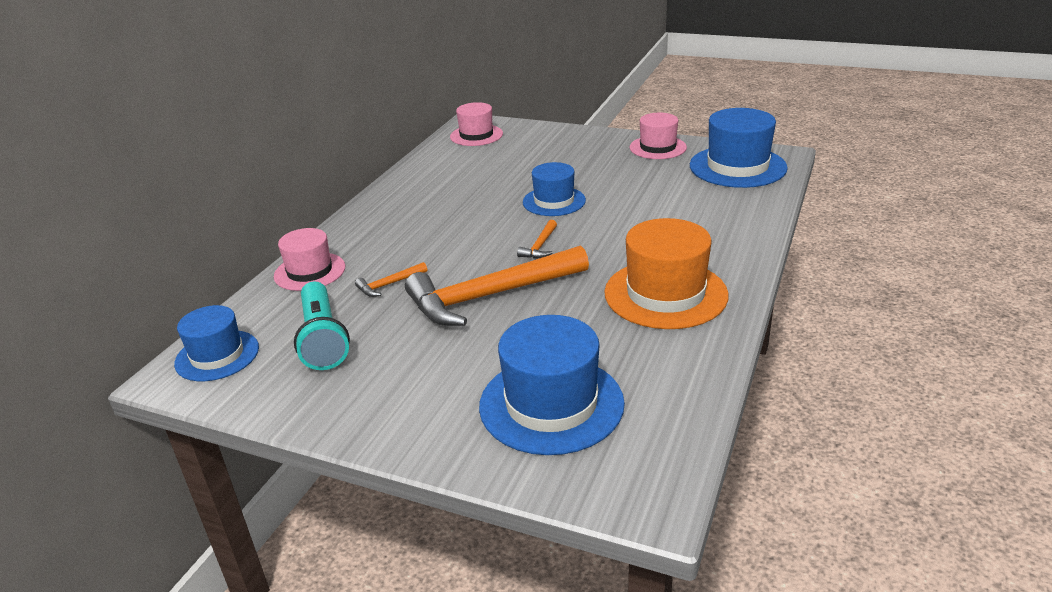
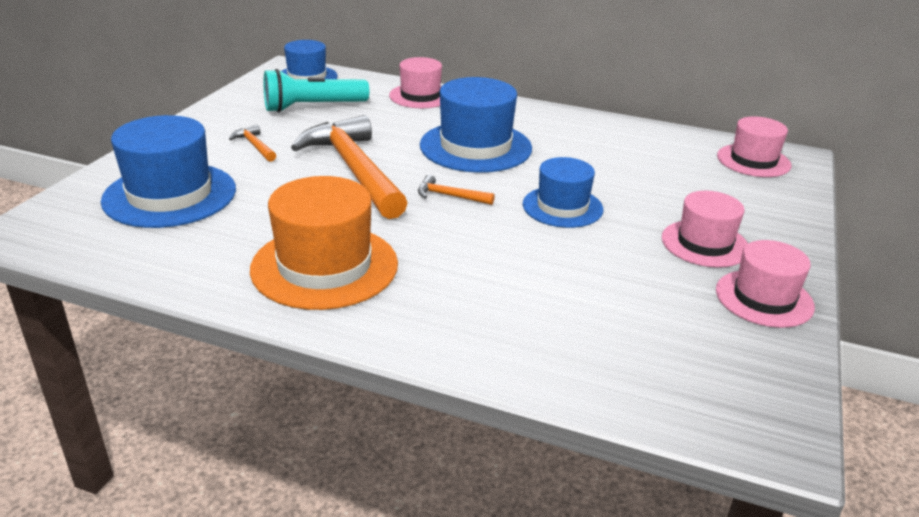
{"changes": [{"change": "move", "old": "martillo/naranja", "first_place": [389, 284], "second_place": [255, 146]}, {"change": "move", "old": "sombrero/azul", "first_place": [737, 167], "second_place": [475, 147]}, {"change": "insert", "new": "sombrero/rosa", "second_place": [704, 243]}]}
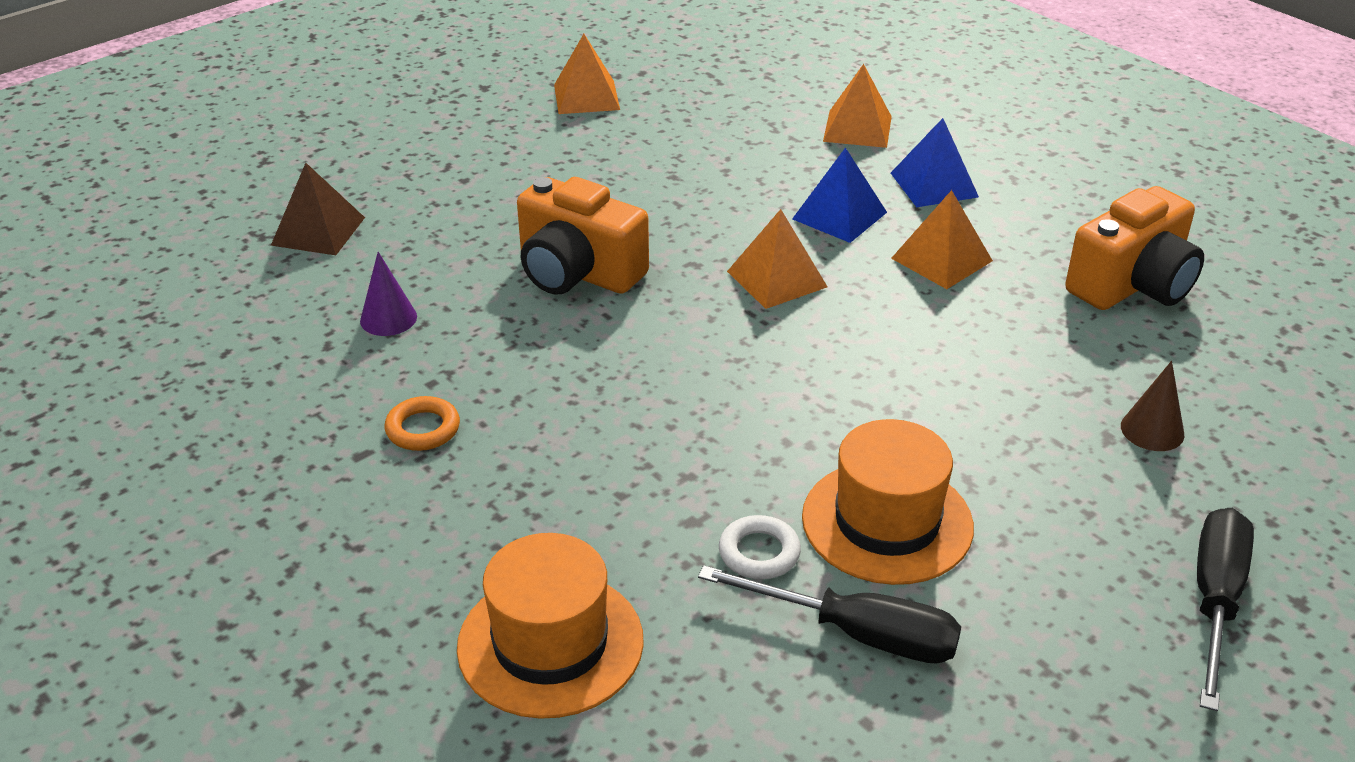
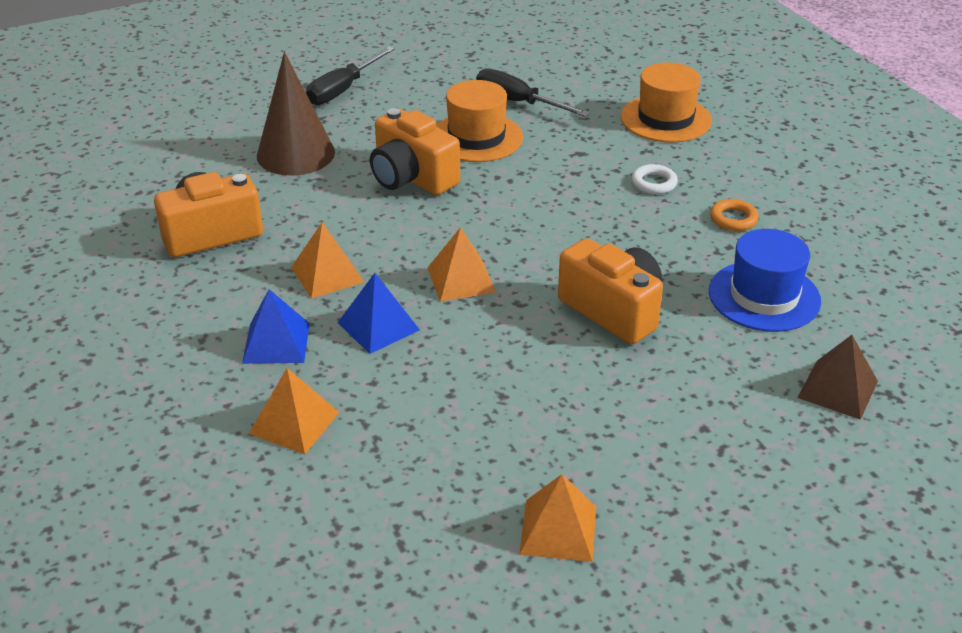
{"changes": [{"change": "replace", "old": "cono/morado", "new": "sombrero/azul", "first_place": [388, 318], "second_place": [764, 296]}, {"change": "move", "old": "anillo/blanco", "first_place": [759, 553], "second_place": [654, 183]}, {"change": "resize", "old": "cono/marrón", "first_place": [1152, 430], "second_place": [295, 154], "factor": 2.11}, {"change": "insert", "new": "cámara/naranja", "second_place": [411, 177]}]}
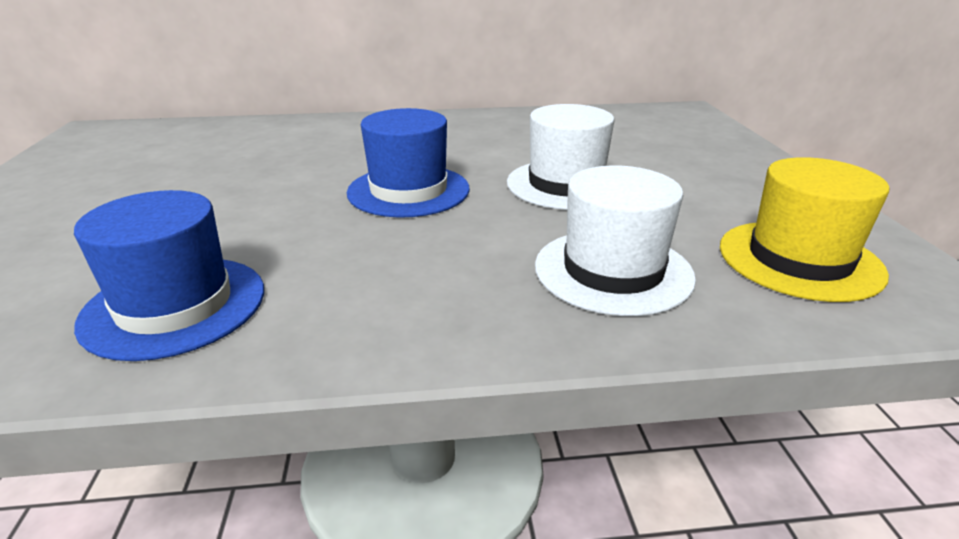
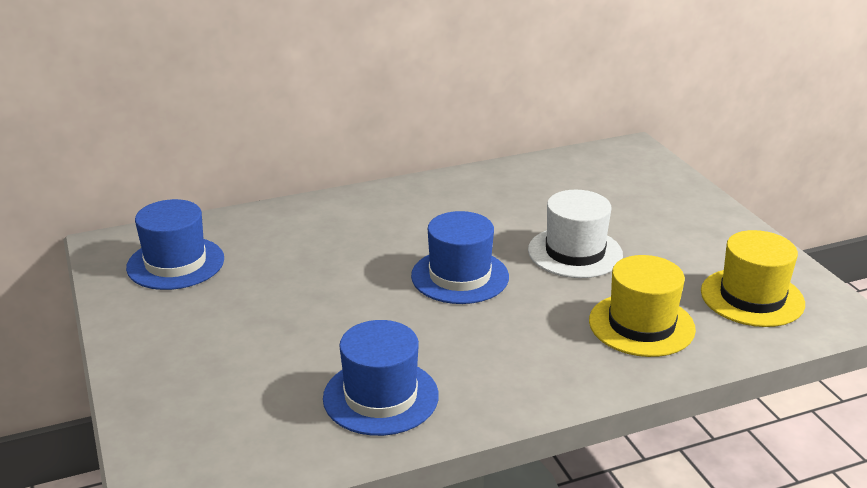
{"changes": [{"change": "recolor", "old": "sombrero/blanco", "new": "sombrero/amarillo", "first_place": [613, 271], "second_place": [641, 325]}, {"change": "insert", "new": "sombrero/azul", "second_place": [175, 263]}]}
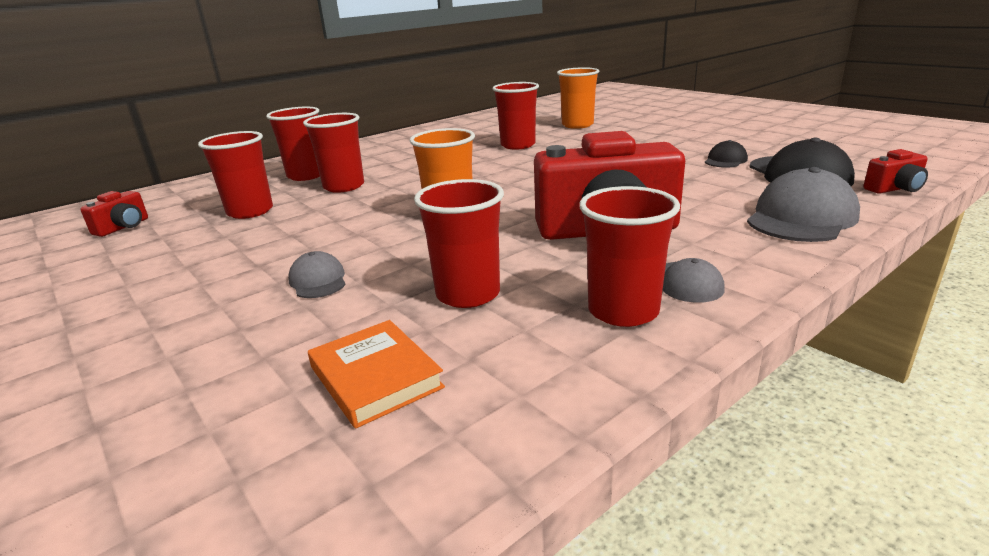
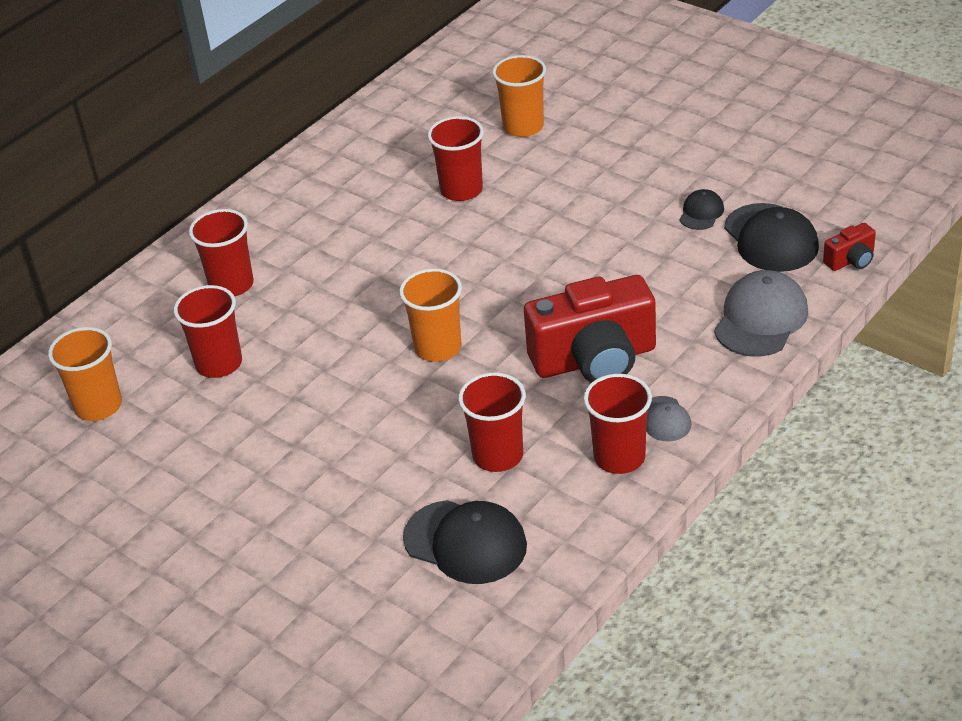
{"changes": [{"change": "replace", "old": "cámara/rojo", "new": "vaso/naranja", "first_place": [123, 227], "second_place": [98, 406]}, {"change": "delete", "old": "gorra/gris", "first_place": [318, 280]}, {"change": "delete", "old": "vaso/rojo", "first_place": [344, 186]}, {"change": "replace", "old": "libro/naranja", "new": "gorra/negro", "first_place": [375, 377], "second_place": [465, 542]}]}
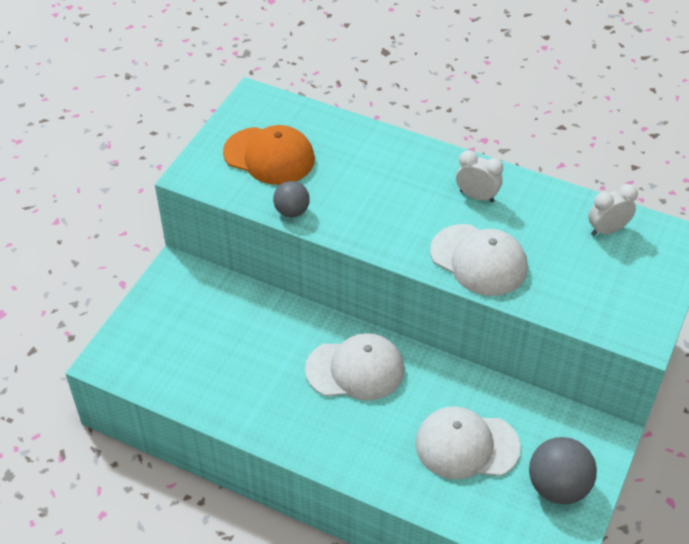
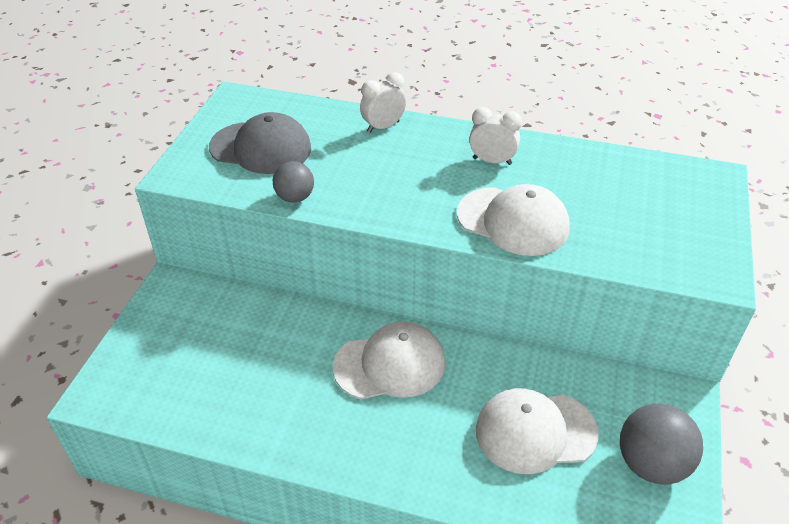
{"changes": [{"change": "recolor", "old": "gorra/naranja", "new": "gorra/gris", "first_place": [269, 156], "second_place": [261, 148]}, {"change": "move", "old": "despertador/blanco", "first_place": [607, 230], "second_place": [383, 127]}]}
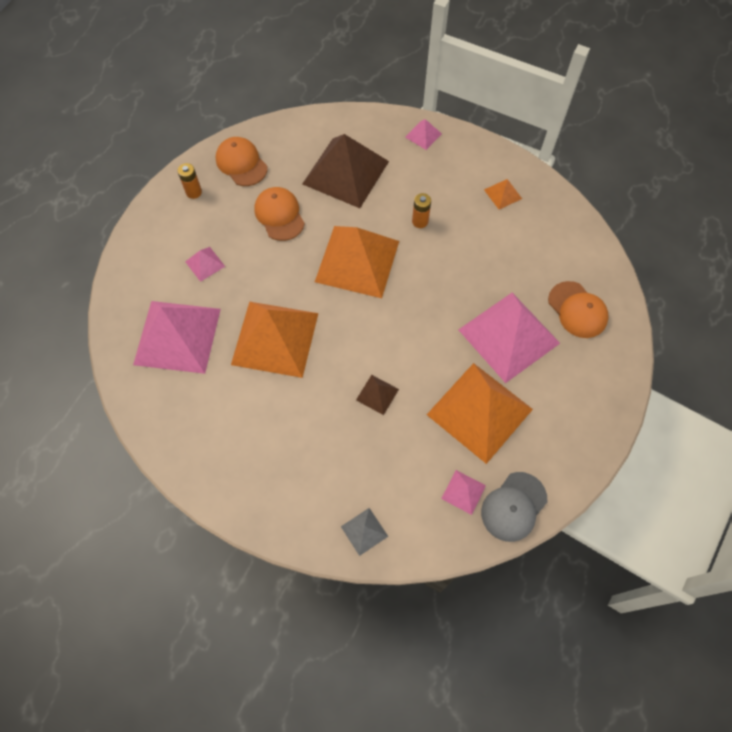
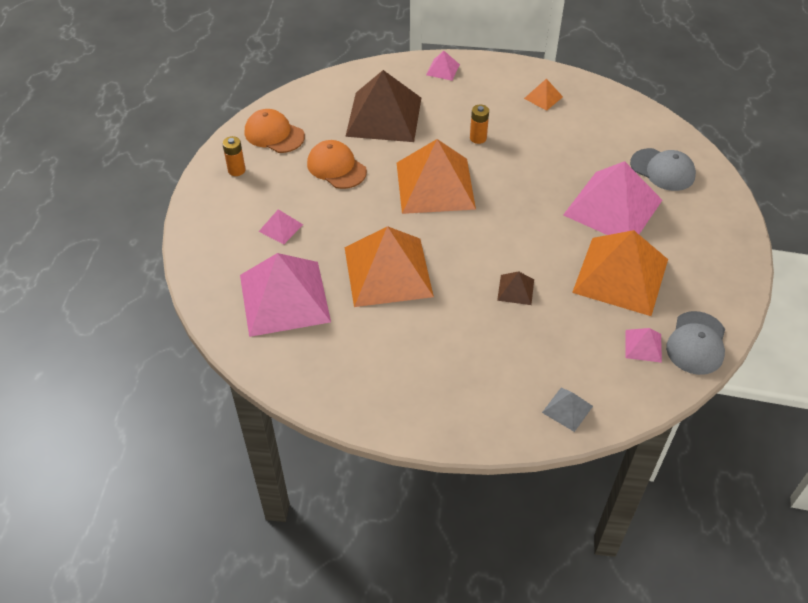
{"changes": [{"change": "recolor", "old": "gorra/naranja", "new": "gorra/gris", "first_place": [577, 310], "second_place": [662, 170]}]}
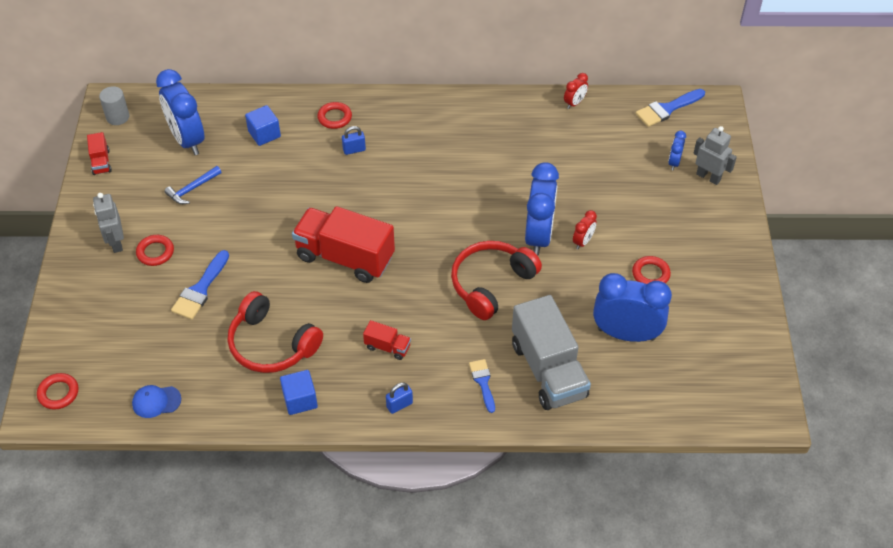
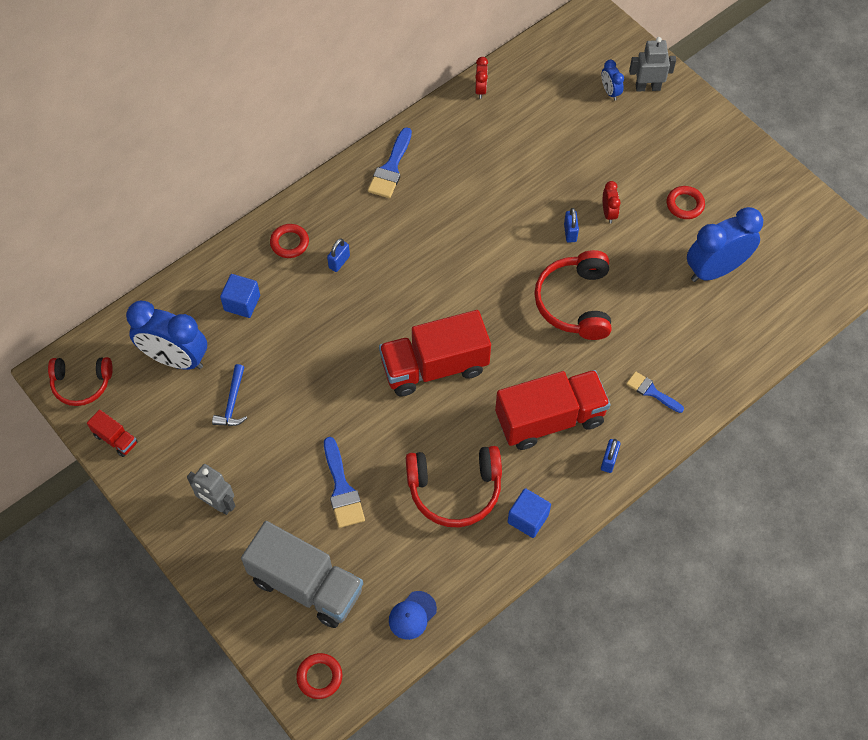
{"changes": [{"change": "replace", "old": "cilindro/gris", "new": "auriculares/rojo", "first_place": [118, 117], "second_place": [81, 384]}, {"change": "delete", "old": "anillo/rojo", "first_place": [155, 252]}, {"change": "resize", "old": "camión/rojo", "first_place": [387, 347], "second_place": [550, 419], "factor": 2.26}, {"change": "move", "old": "camión/gris", "first_place": [548, 370], "second_place": [306, 585]}, {"change": "replace", "old": "despertador/azul", "new": "candado/azul", "first_place": [538, 236], "second_place": [570, 232]}, {"change": "move", "old": "pincel/azul", "first_place": [667, 109], "second_place": [391, 168]}]}
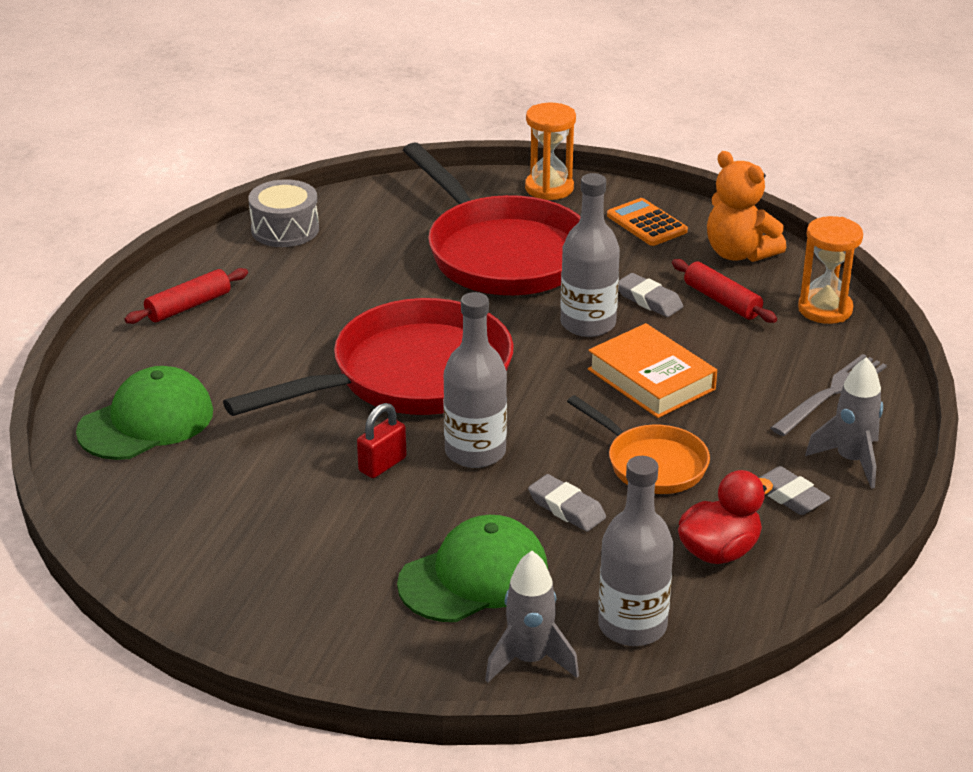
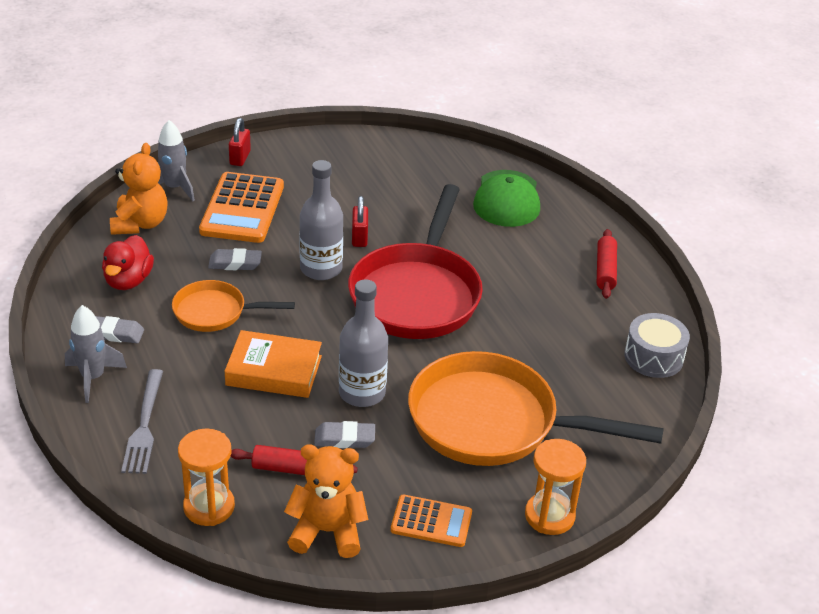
{"changes": [{"change": "replace", "old": "gorra/verde", "new": "calculadora/naranja", "first_place": [474, 577], "second_place": [242, 209]}, {"change": "recolor", "old": "sartén/rojo", "new": "sartén/naranja", "first_place": [502, 253], "second_place": [493, 422]}, {"change": "replace", "old": "botella/gris", "new": "osito/naranja", "first_place": [632, 626], "second_place": [140, 224]}, {"change": "insert", "new": "candado/rojo", "second_place": [240, 158]}]}
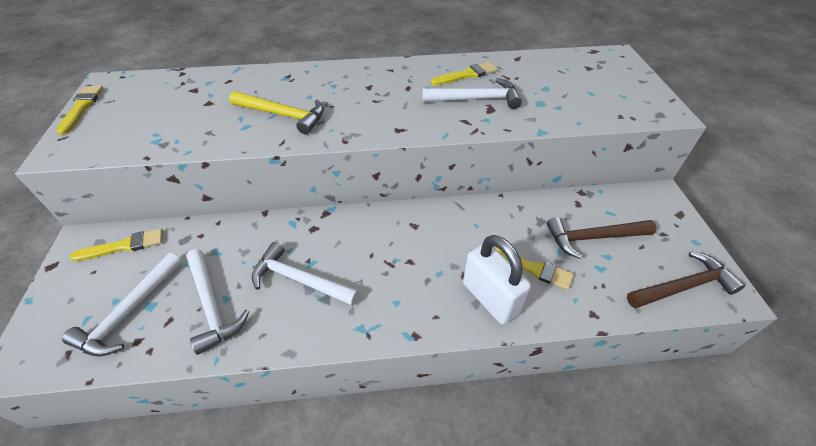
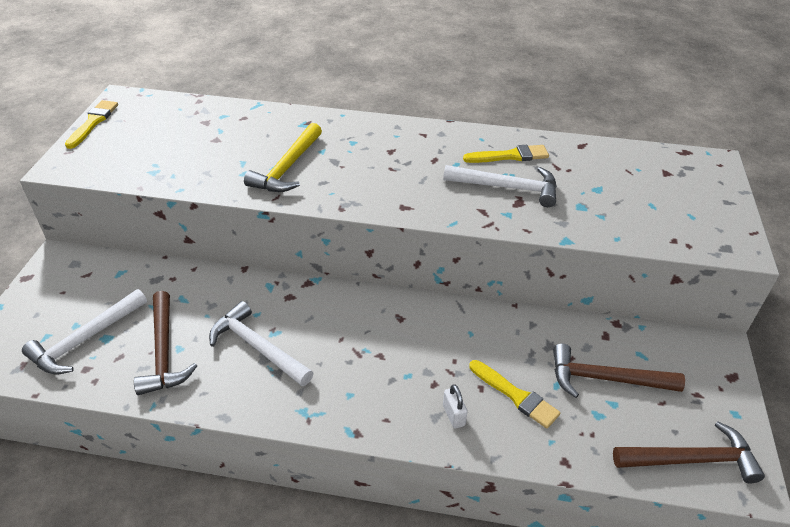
{"changes": [{"change": "delete", "old": "pincel/amarillo", "first_place": [124, 246]}, {"change": "recolor", "old": "martillo/blanco", "new": "martillo/marrón", "first_place": [212, 305], "second_place": [164, 352]}, {"change": "rotate", "old": "martillo/amarillo", "first_place": [283, 115], "second_place": [287, 168], "degrees": 75}, {"change": "resize", "old": "candado/blanco", "first_place": [490, 298], "second_place": [453, 415], "factor": 0.44}]}
